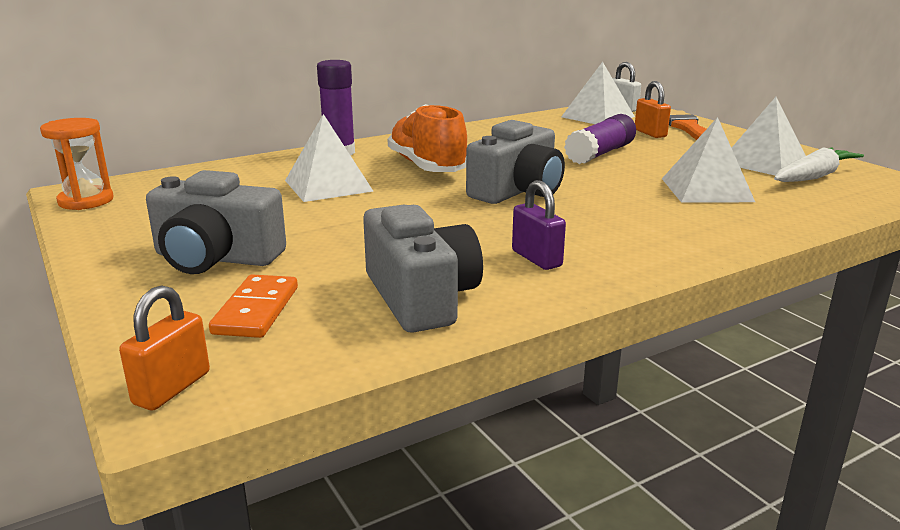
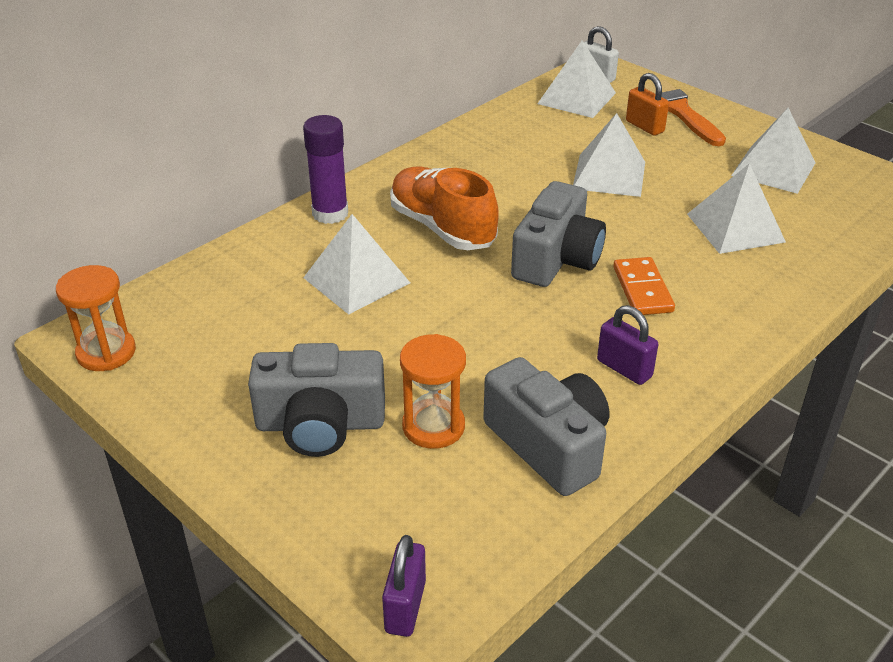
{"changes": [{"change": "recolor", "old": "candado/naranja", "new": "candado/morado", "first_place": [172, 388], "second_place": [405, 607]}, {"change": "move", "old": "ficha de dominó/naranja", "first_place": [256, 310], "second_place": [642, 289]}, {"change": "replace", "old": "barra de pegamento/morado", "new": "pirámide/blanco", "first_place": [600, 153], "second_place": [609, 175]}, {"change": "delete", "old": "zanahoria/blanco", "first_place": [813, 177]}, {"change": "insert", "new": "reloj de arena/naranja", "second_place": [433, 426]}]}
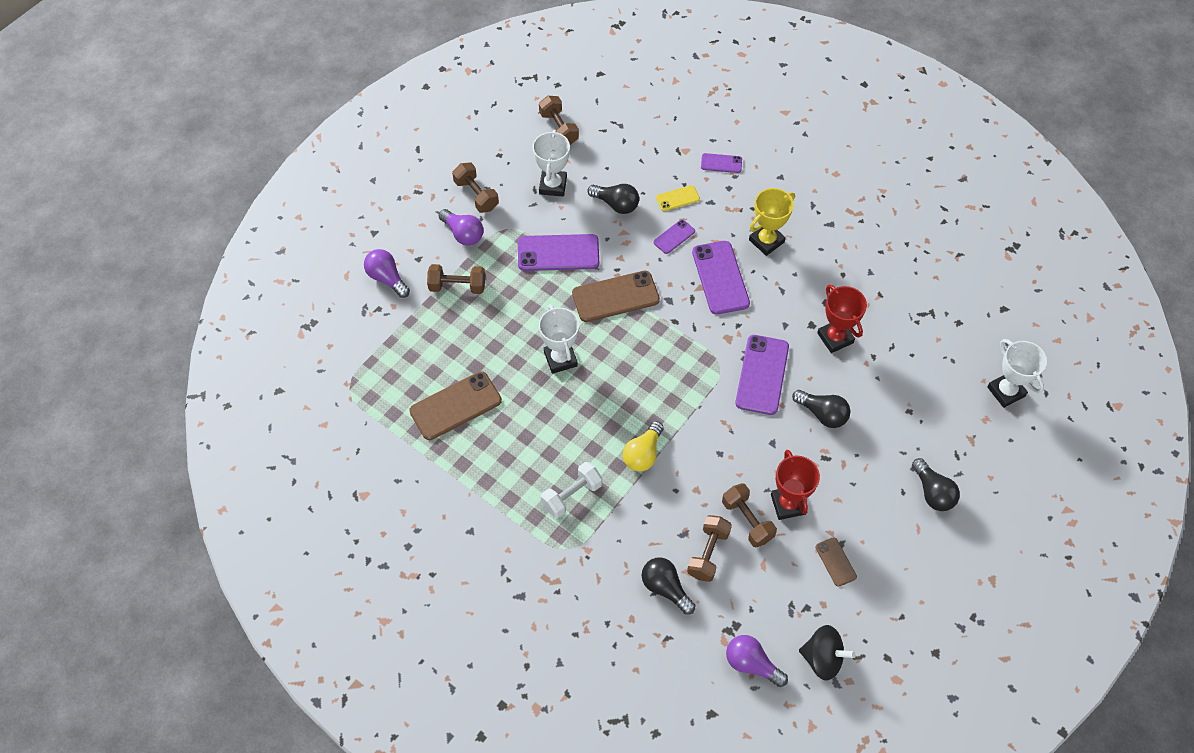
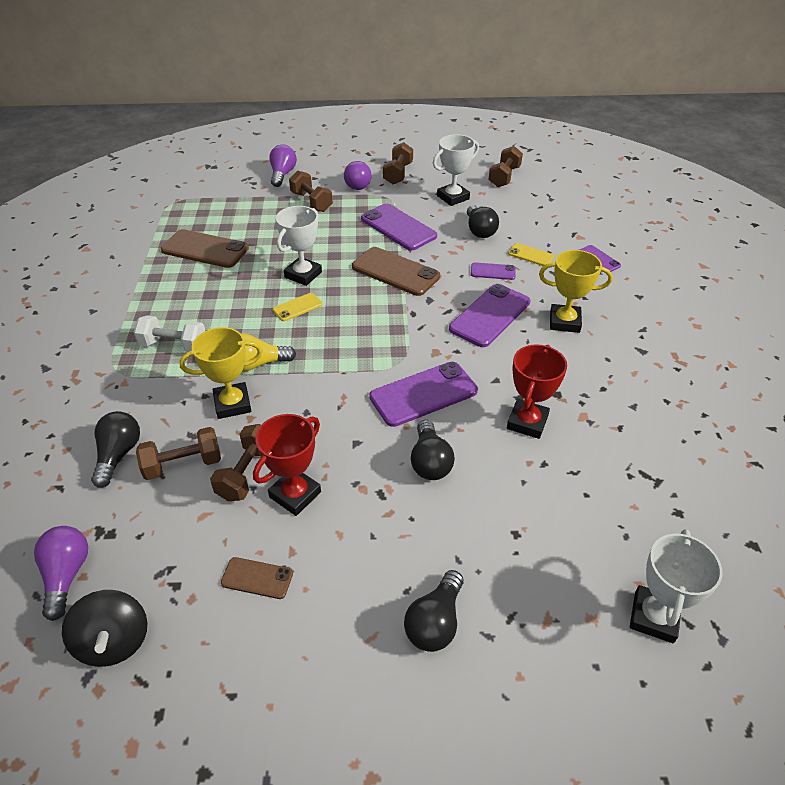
{"changes": [{"change": "rotate", "old": "móvil/marrón", "first_place": [835, 562], "second_place": [257, 578], "degrees": 75}, {"change": "insert", "new": "trofeo/amarillo", "second_place": [232, 404]}, {"change": "insert", "new": "móvil/amarillo", "second_place": [297, 307]}]}
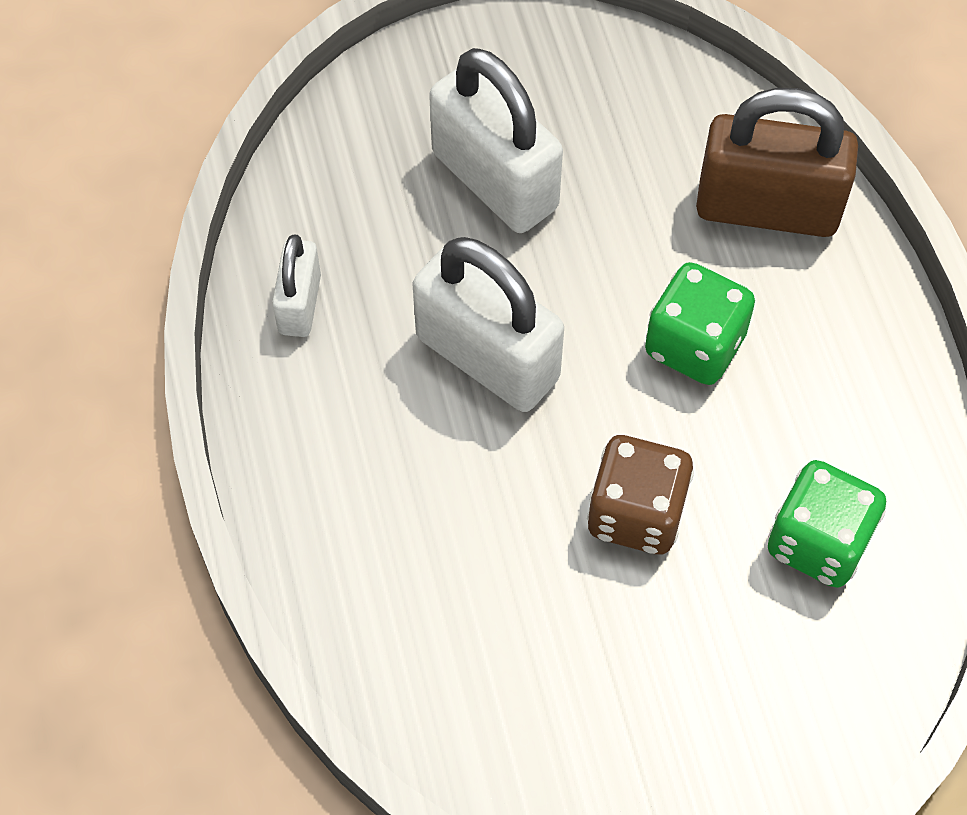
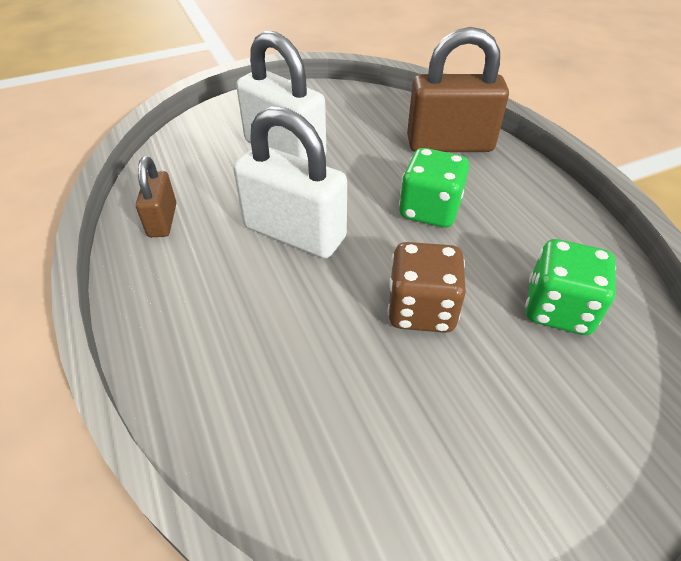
{"changes": [{"change": "recolor", "old": "candado/blanco", "new": "candado/marrón", "first_place": [300, 304], "second_place": [162, 220]}]}
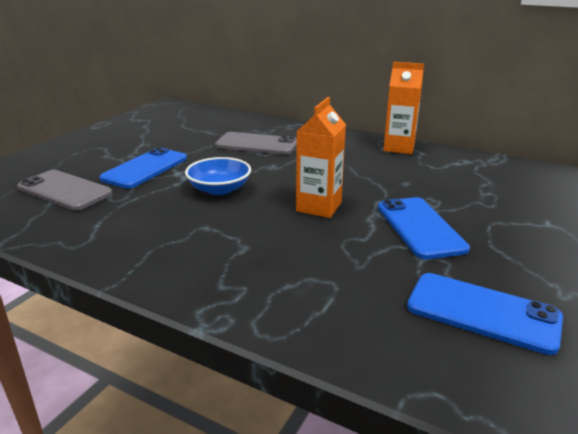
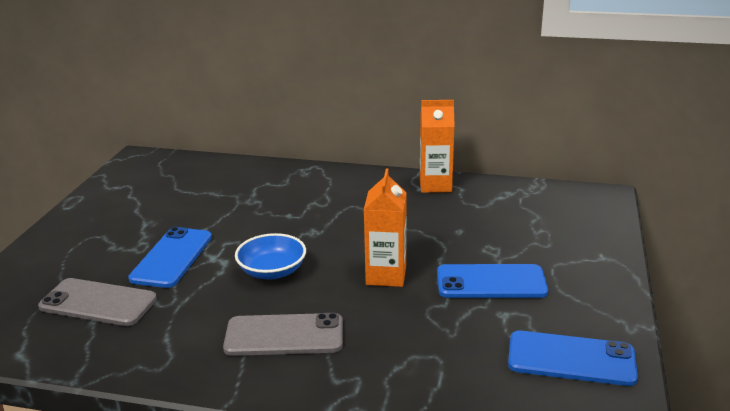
{"changes": [{"change": "move", "old": "móvil/gris", "first_place": [256, 144], "second_place": [284, 335]}, {"change": "rotate", "old": "móvil/azul", "first_place": [420, 227], "second_place": [491, 282], "degrees": -60}]}
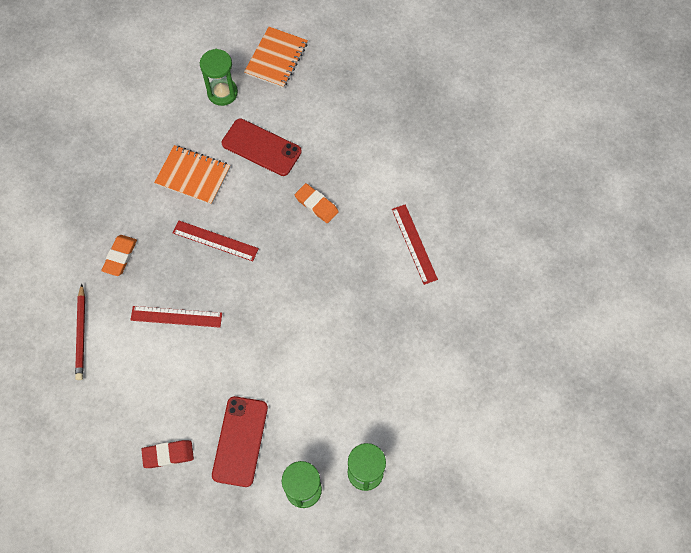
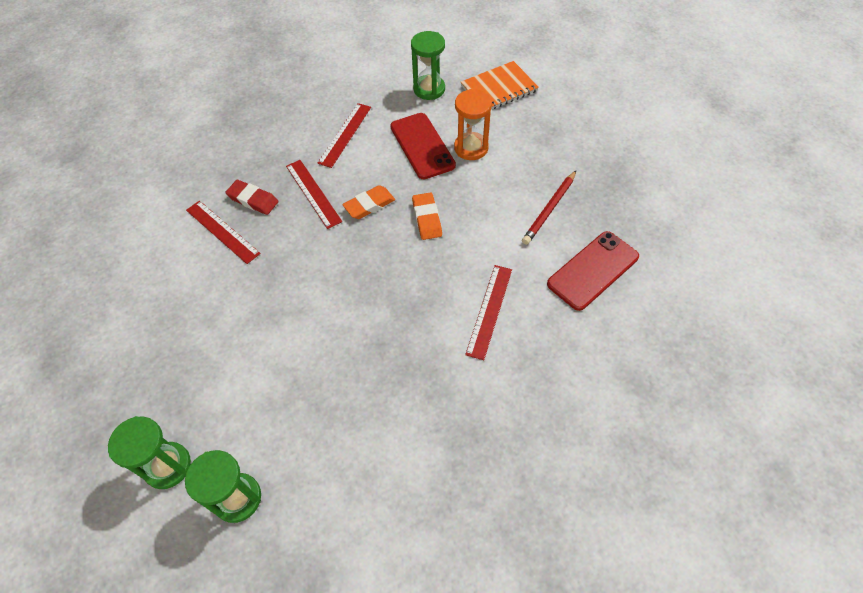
{"changes": [{"change": "move", "old": "lápiz/rojo", "first_place": [81, 334], "second_place": [549, 209]}, {"change": "move", "old": "goma de borrar/naranja", "first_place": [120, 256], "second_place": [369, 205]}, {"change": "move", "old": "goma de borrar/rojo", "first_place": [168, 454], "second_place": [253, 200]}, {"change": "replace", "old": "cuaderno/naranja", "new": "regla/rojo", "first_place": [193, 176], "second_place": [345, 134]}, {"change": "move", "old": "móvil/rojo", "first_place": [240, 441], "second_place": [593, 270]}, {"change": "insert", "new": "reloj de arena/naranja", "second_place": [471, 148]}]}
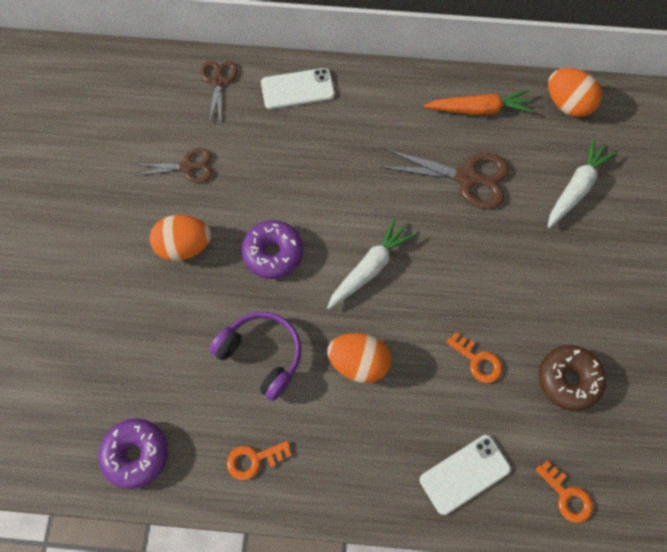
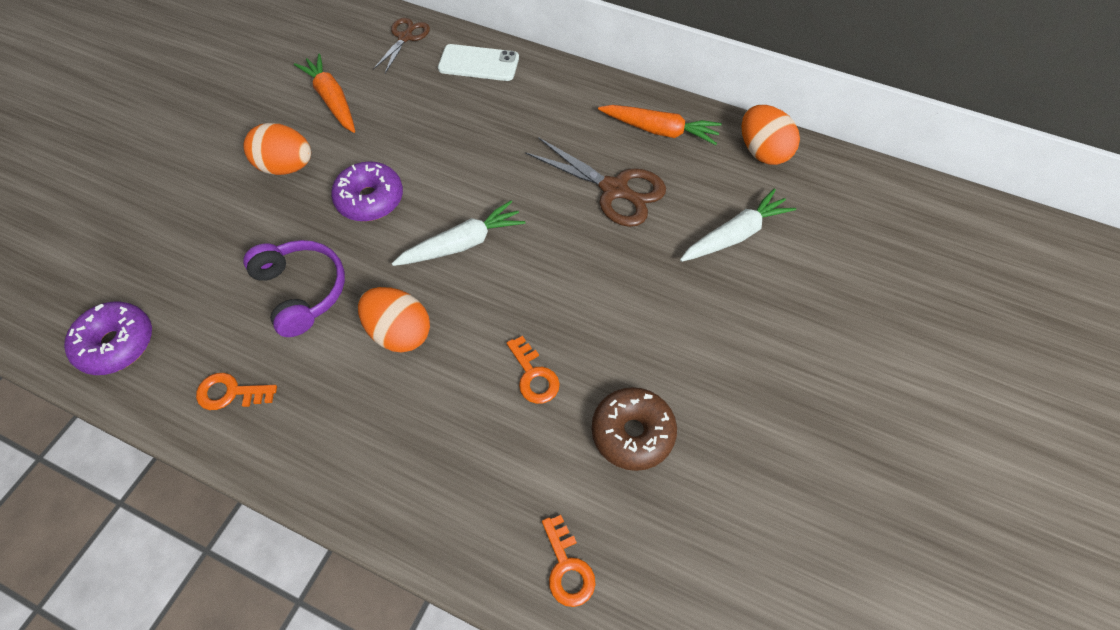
{"changes": [{"change": "replace", "old": "tijeras/marrón", "new": "zanahoria/naranja", "first_place": [187, 167], "second_place": [332, 100]}, {"change": "delete", "old": "móvil/blanco", "first_place": [464, 474]}]}
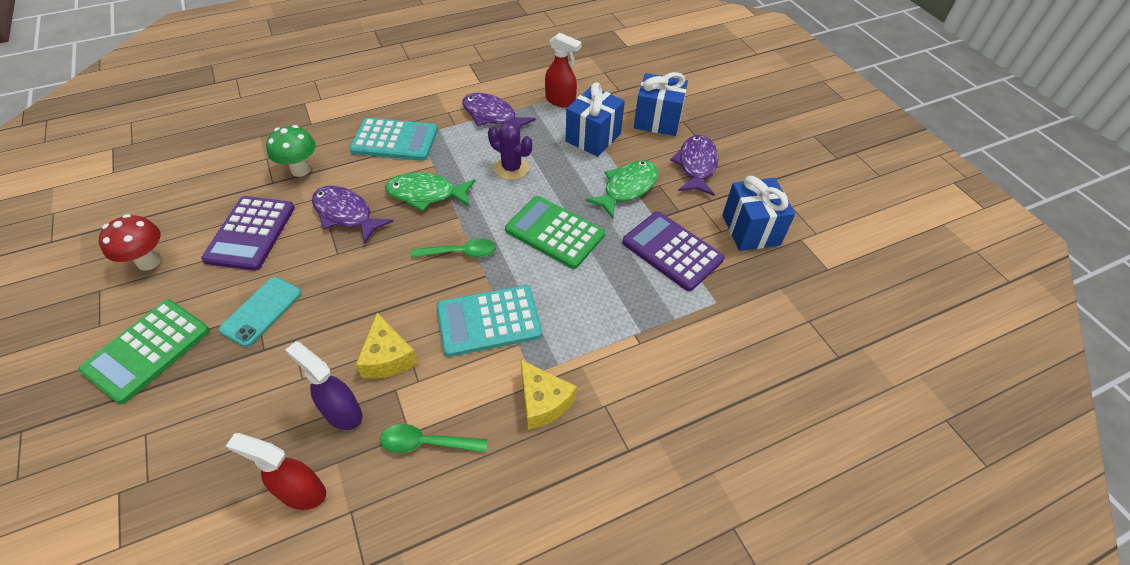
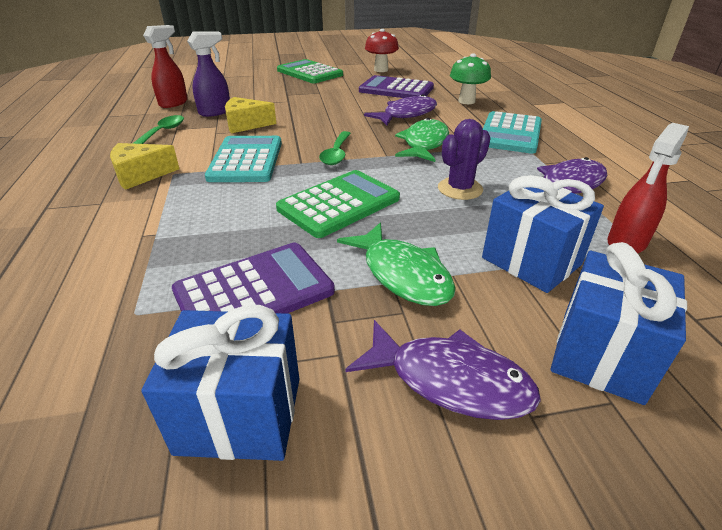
{"changes": [{"change": "delete", "old": "móvil/turquesa", "first_place": [261, 311]}]}
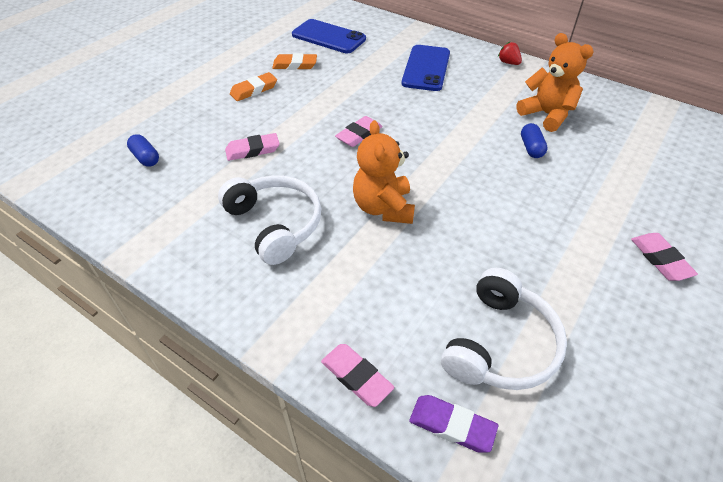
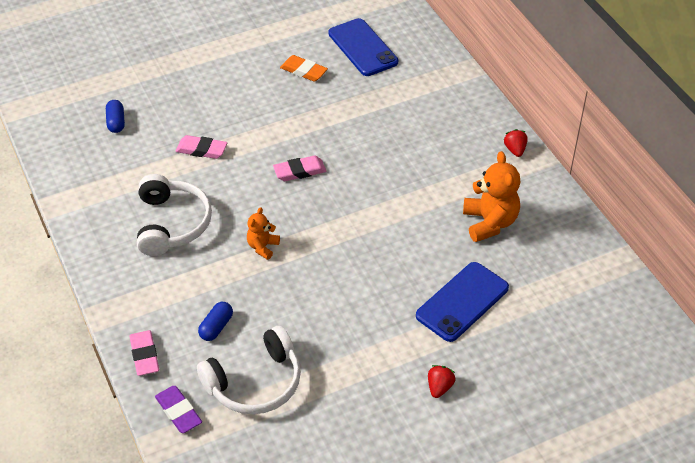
{"changes": [{"change": "delete", "old": "goma de borrar/naranja", "first_place": [254, 90]}, {"change": "resize", "old": "osito/naranja", "first_place": [383, 208], "second_place": [262, 247], "factor": 0.56}, {"change": "move", "old": "móvil/azul", "first_place": [426, 68], "second_place": [462, 302]}, {"change": "move", "old": "cápsula/azul", "first_place": [531, 148], "second_place": [216, 327]}, {"change": "replace", "old": "goma de borrar/rosa", "new": "fresa/rojo", "first_place": [660, 259], "second_place": [439, 387]}]}
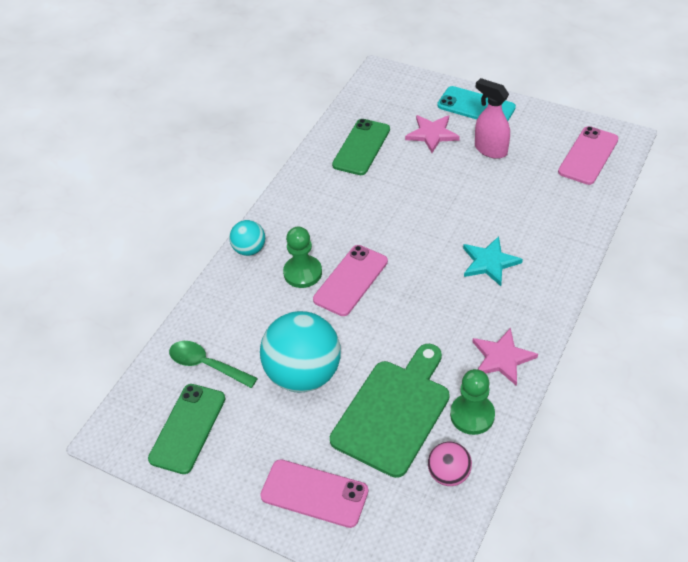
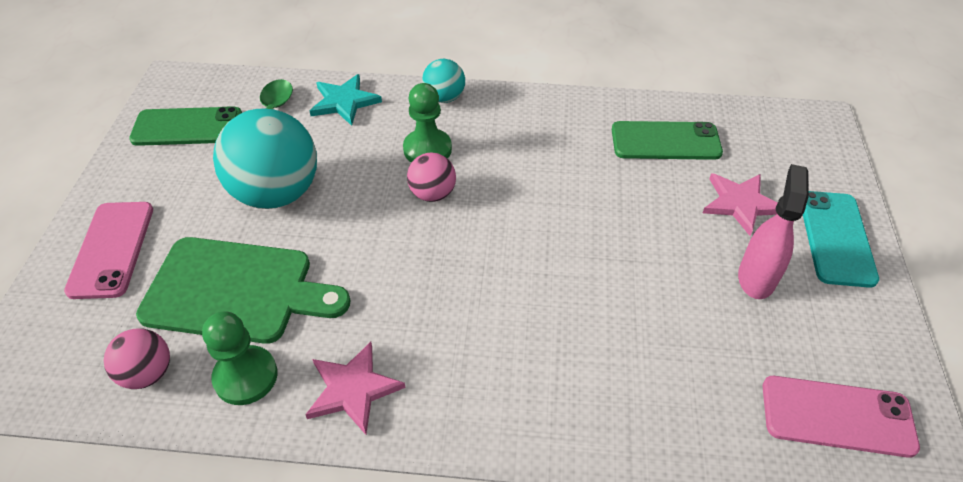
{"changes": [{"change": "replace", "old": "móvil/rosa", "new": "pelota/rosa", "first_place": [350, 280], "second_place": [432, 194]}, {"change": "move", "old": "estrella/turquesa", "first_place": [489, 262], "second_place": [344, 102]}]}
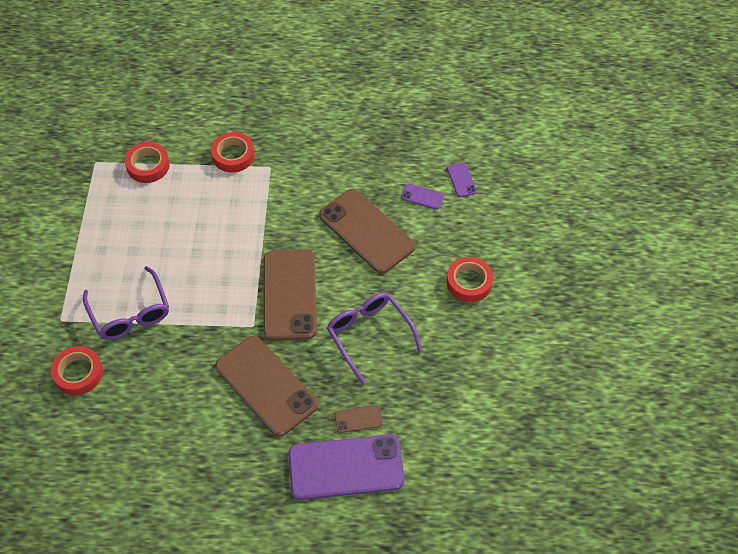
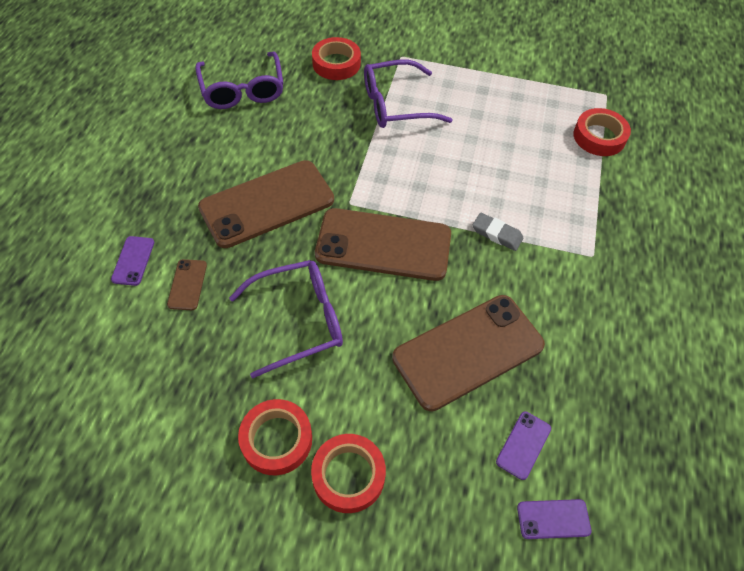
{"changes": [{"change": "move", "old": "cinta adhesiva/rojo", "first_place": [233, 155], "second_place": [276, 439]}, {"change": "resize", "old": "móvil/morado", "first_place": [346, 467], "second_place": [133, 261], "factor": 0.42}, {"change": "insert", "new": "gafas/morado", "second_place": [242, 90]}, {"change": "insert", "new": "goma de borrar/gris", "second_place": [497, 234]}]}
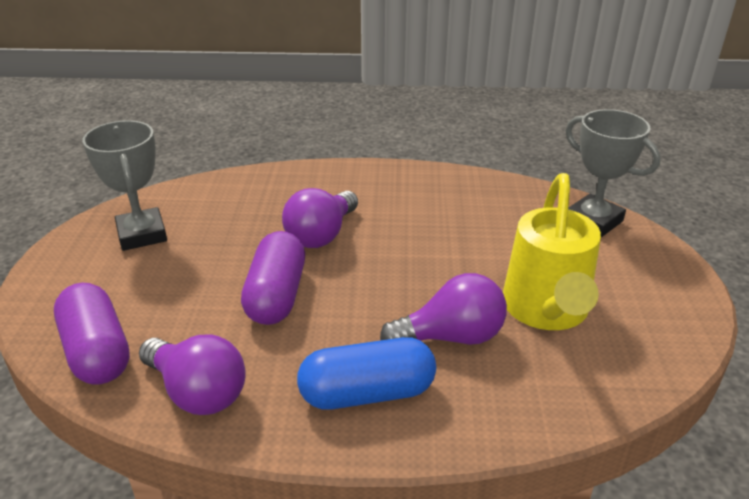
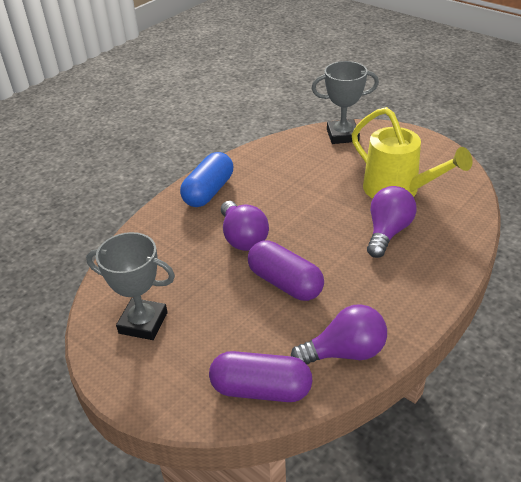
{"changes": [{"change": "move", "old": "cápsula/azul", "first_place": [367, 393], "second_place": [209, 191]}]}
